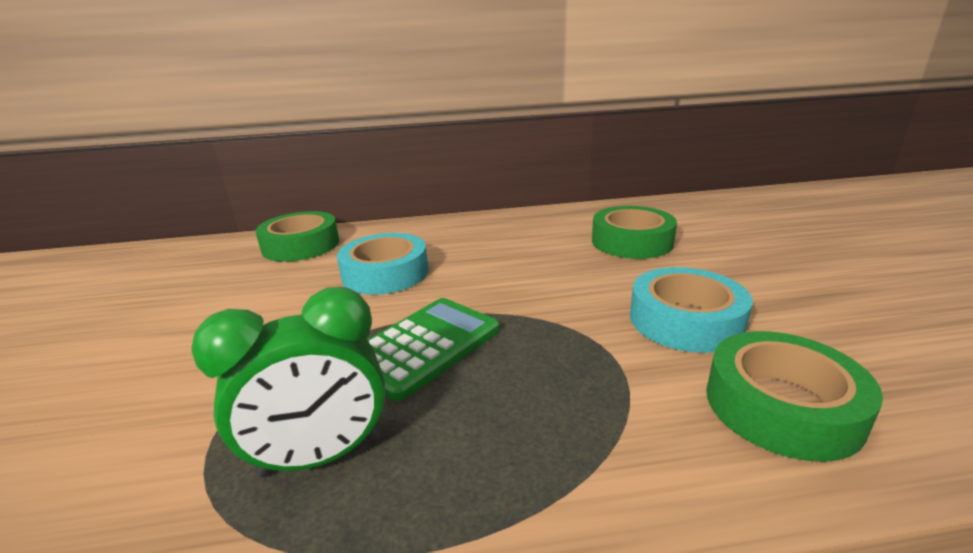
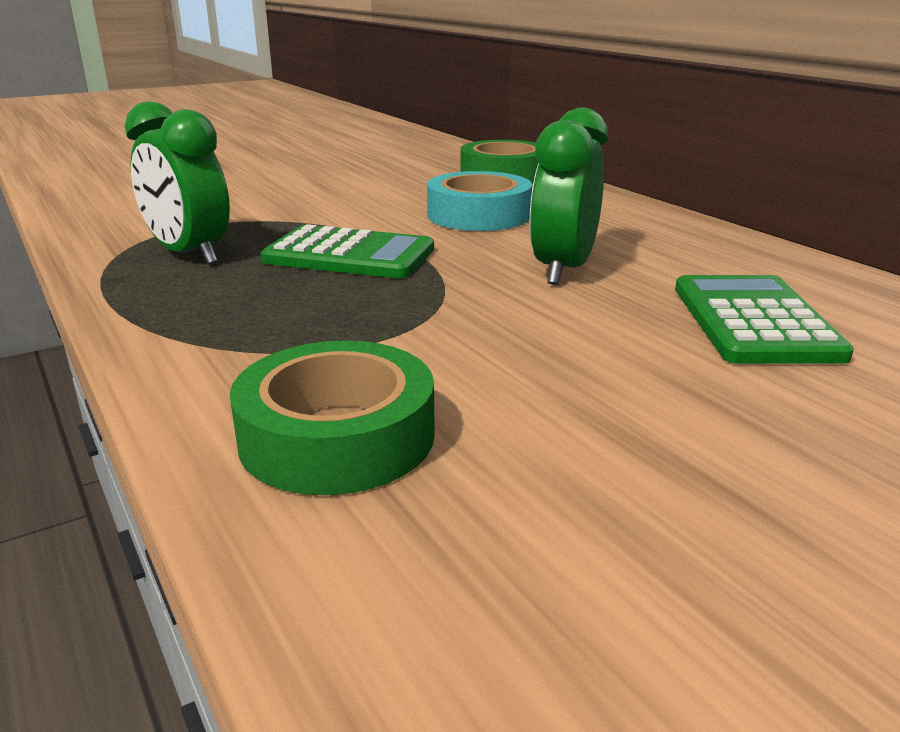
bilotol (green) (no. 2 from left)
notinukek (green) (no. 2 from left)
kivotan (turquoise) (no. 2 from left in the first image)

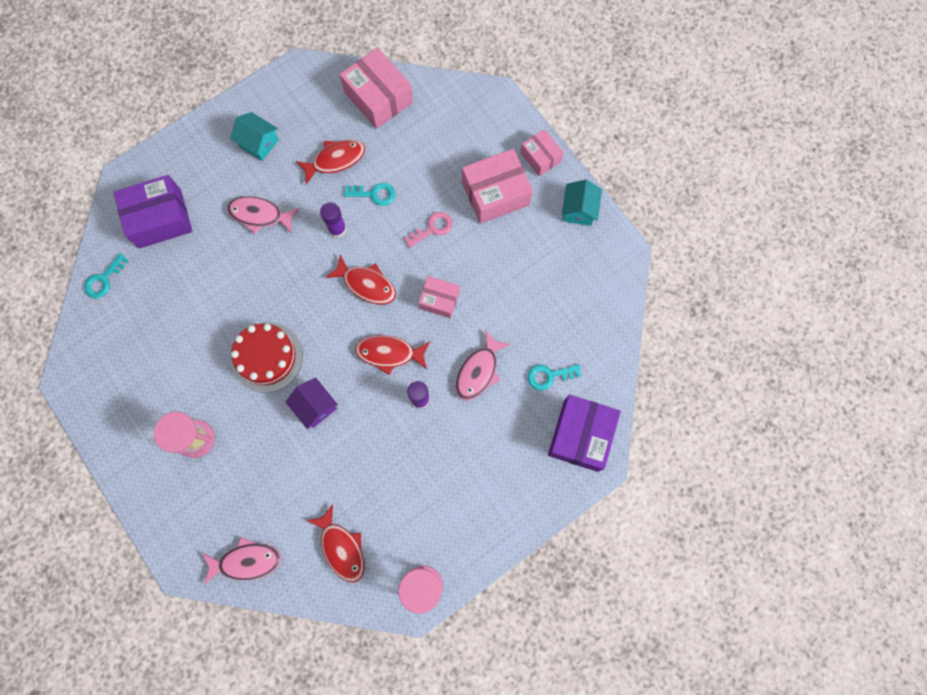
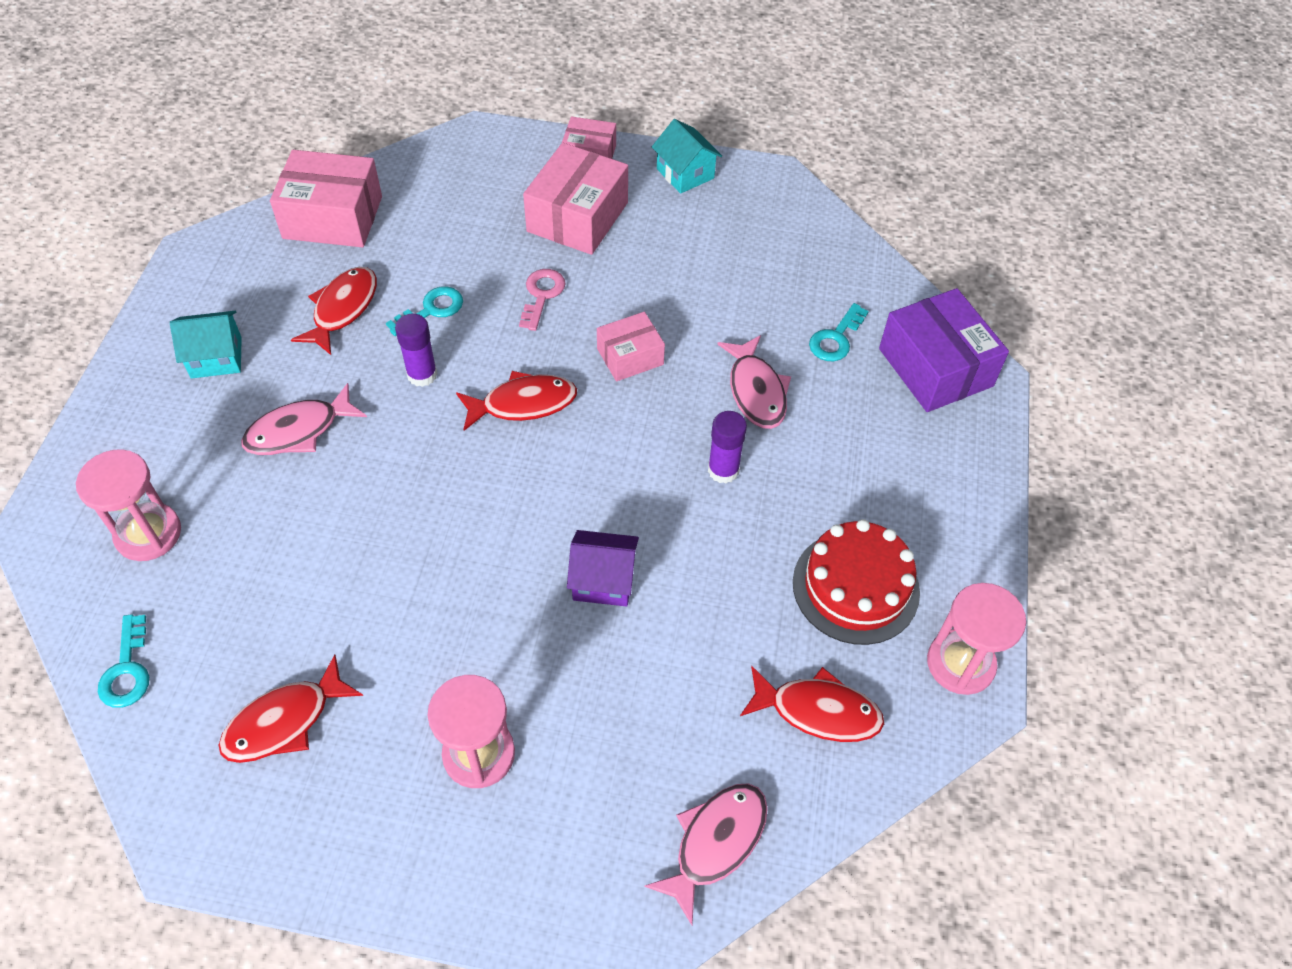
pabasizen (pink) (no. 1 from left)
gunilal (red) (no. 1 from left)
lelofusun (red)

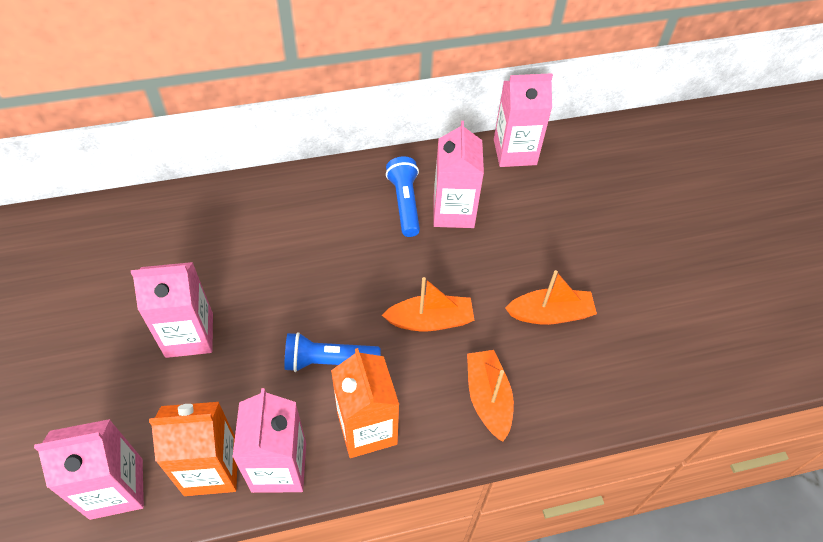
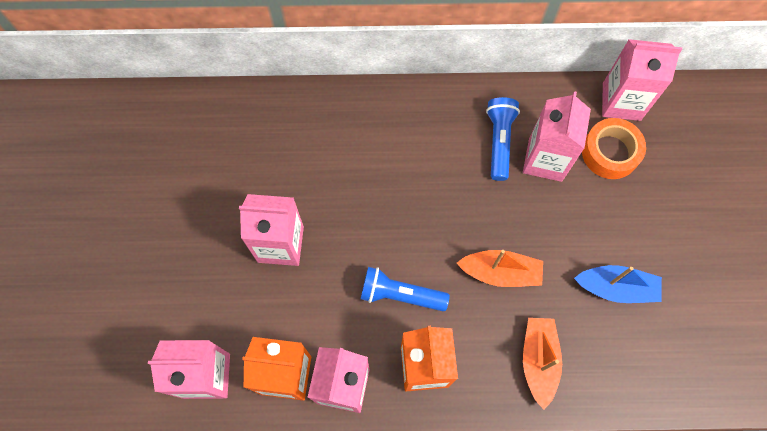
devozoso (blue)
kivotan (orange)

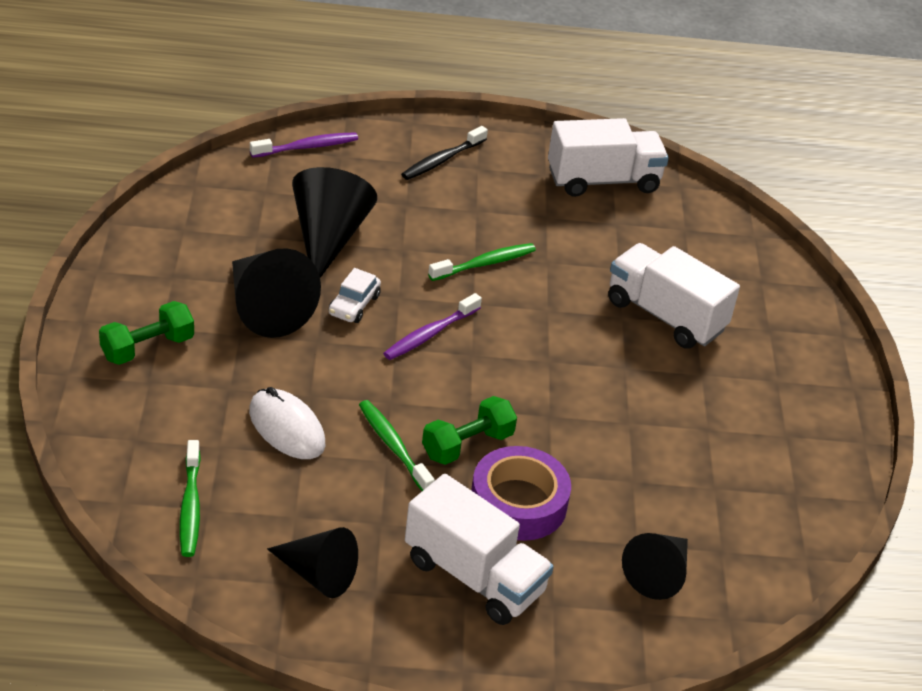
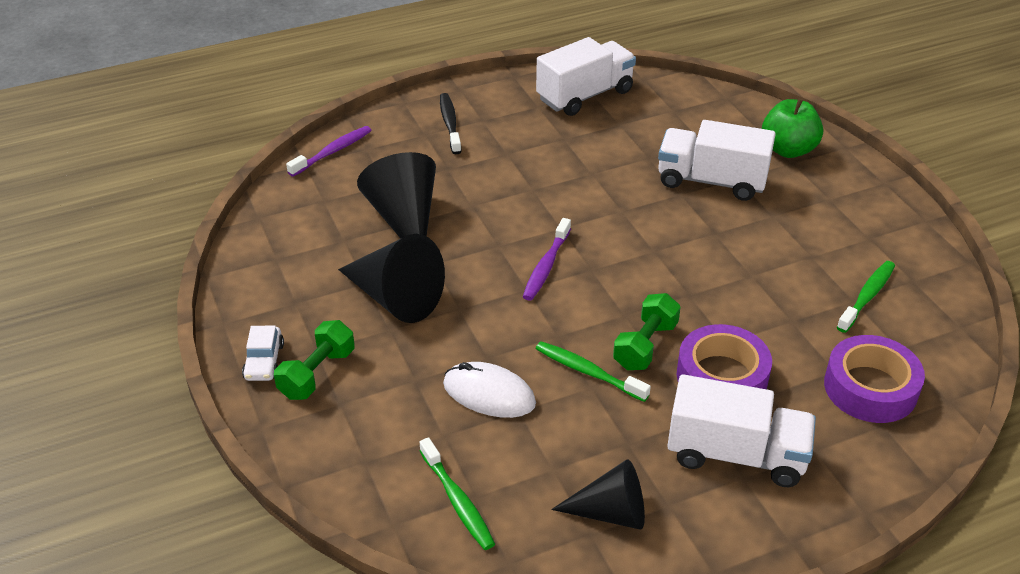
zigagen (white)
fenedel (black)
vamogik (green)
kivotan (purple) (no. 2 from left)
fenedel (green) (no. 3 from left)

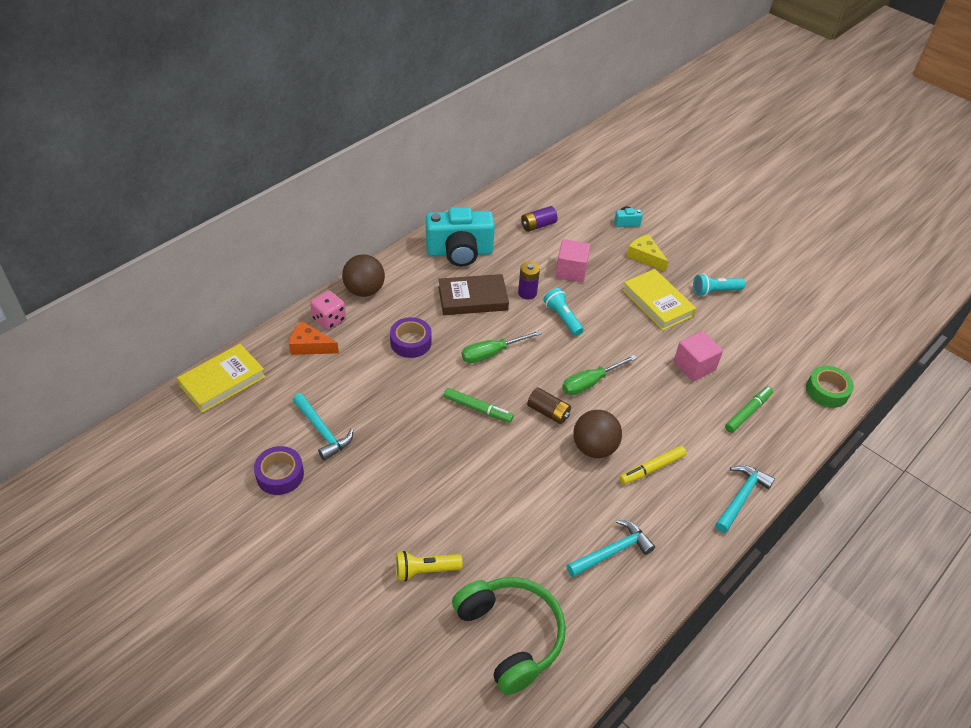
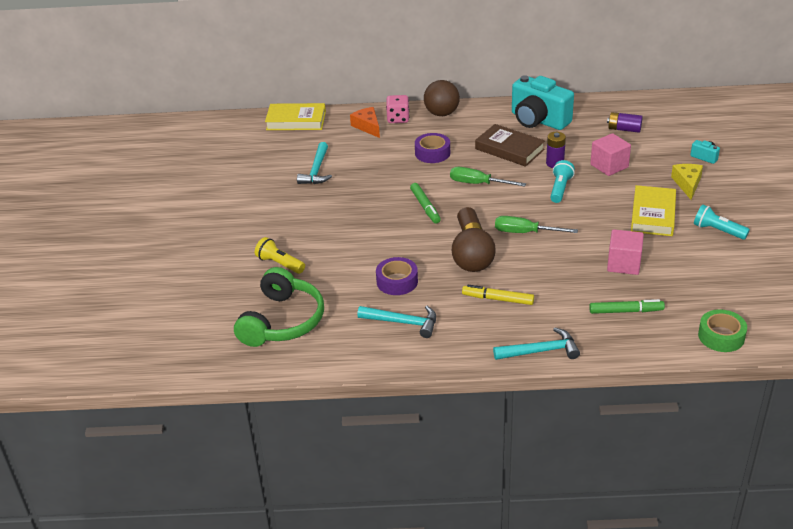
kivotan (purple) (no. 1 from left)

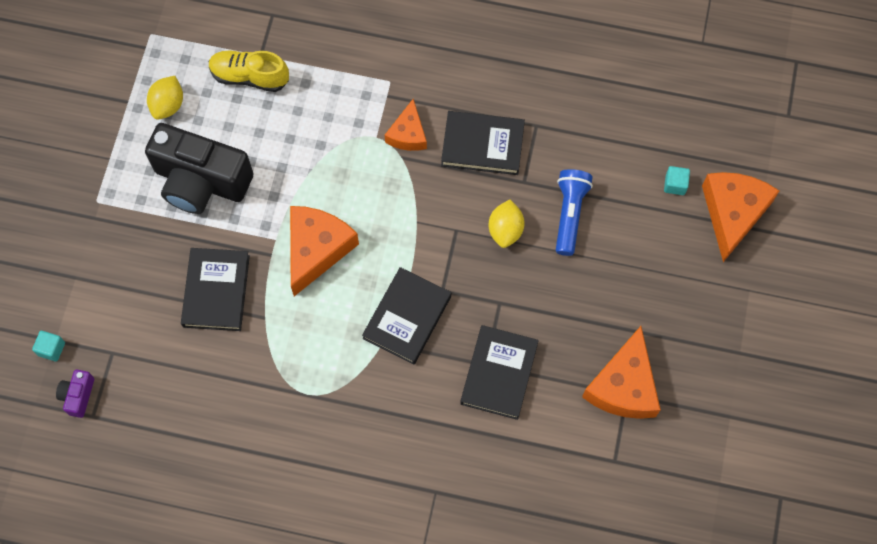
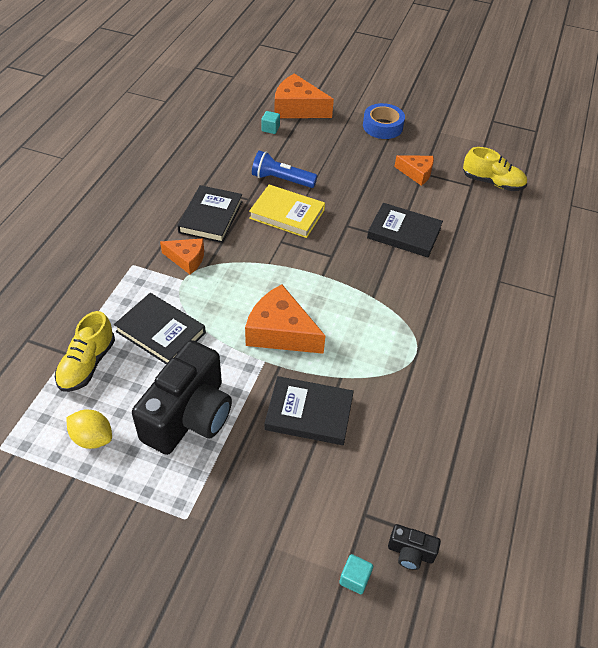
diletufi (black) (no. 1 from left)
diletufi (yellow)
kivotan (blue)
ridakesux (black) (no. 2 from left)
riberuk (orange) (no. 4 from left)
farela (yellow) (no. 2 from left)

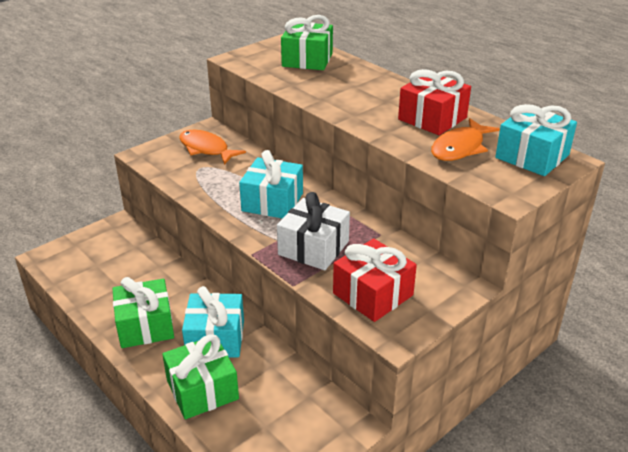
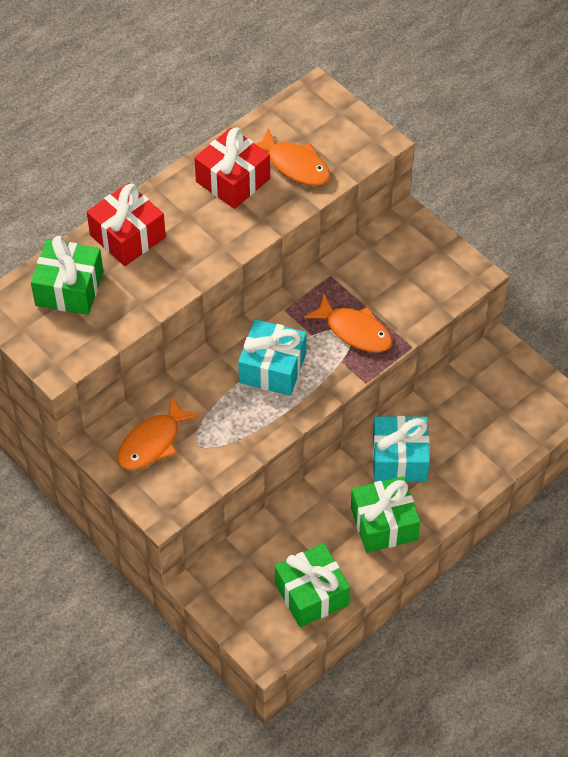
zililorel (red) (no. 1 from left)
zililorel (green) (no. 2 from left)
gunilal (orange) (no. 3 from left)
zililorel (turquoise) (no. 3 from left in the first image)

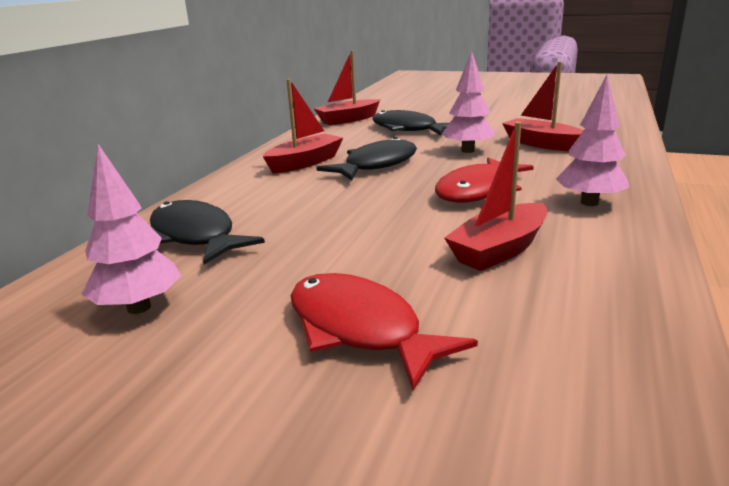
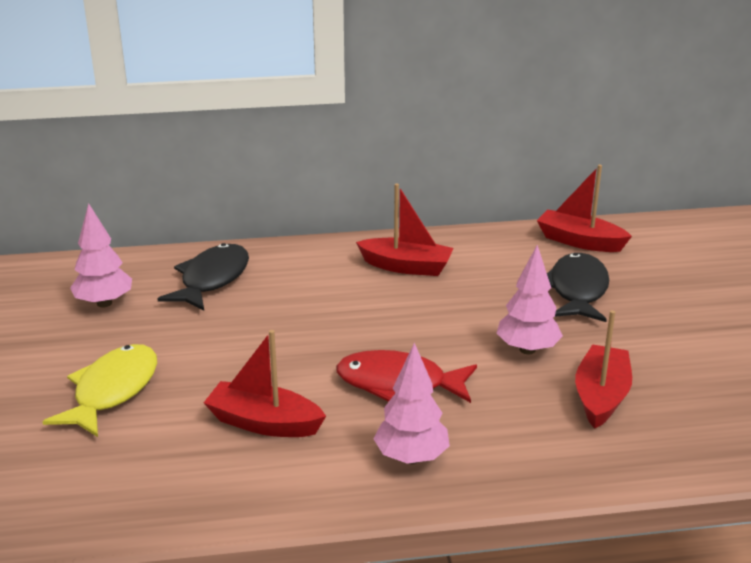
gunilal (yellow)
gunilal (black) (no. 2 from left in the first image)

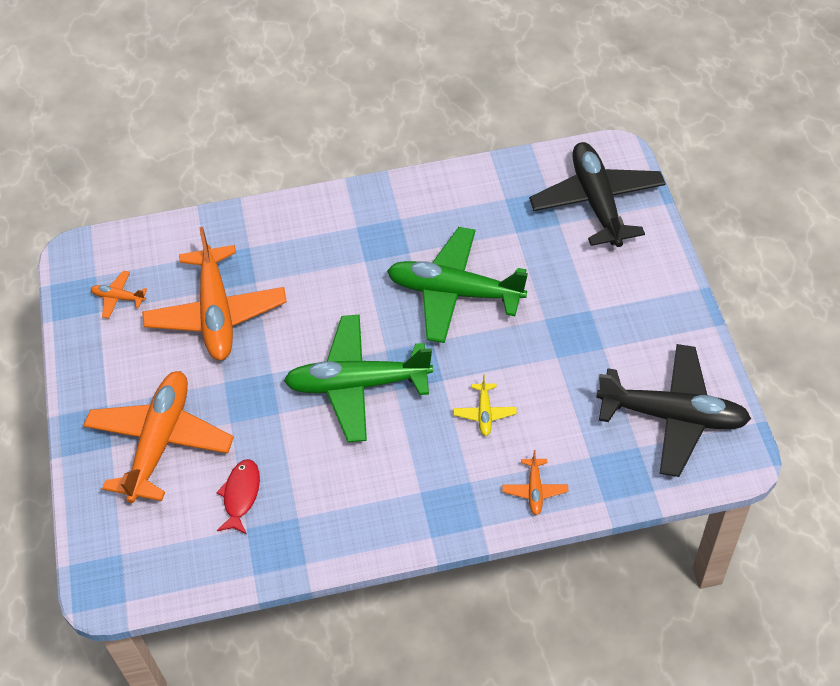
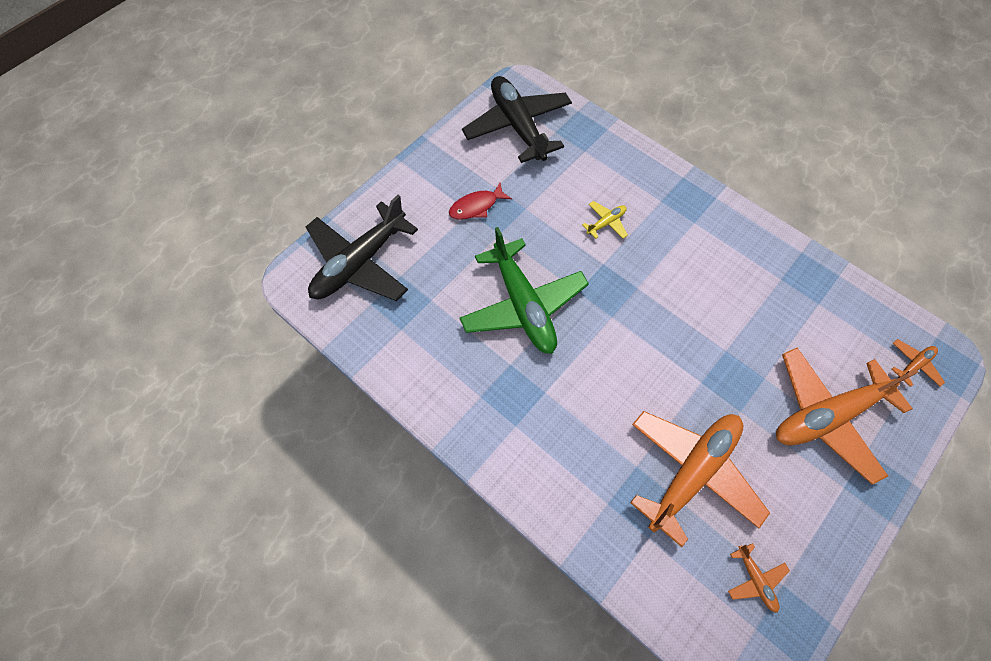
gunilal (red)
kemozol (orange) (no. 4 from left)
kemozol (green) (no. 1 from left in the first image)

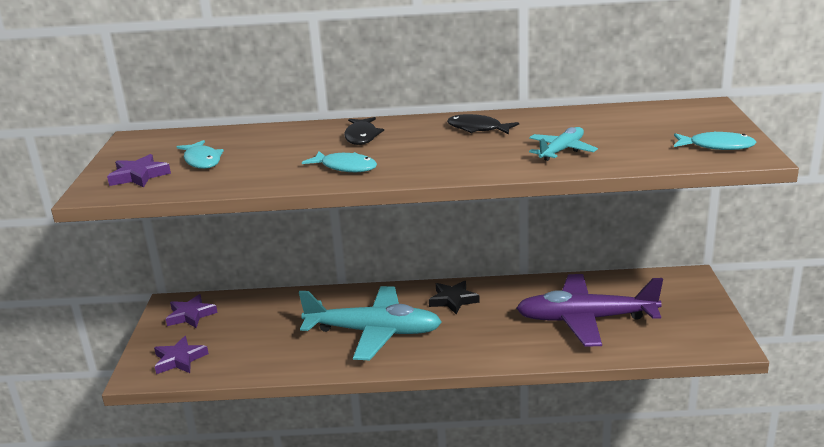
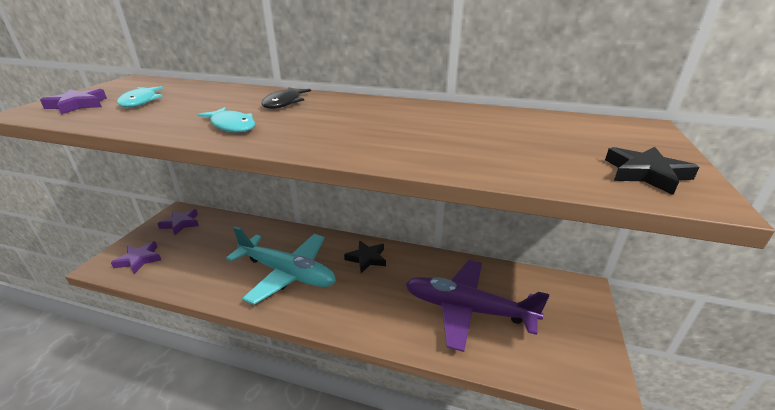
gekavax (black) (no. 2 from left)
gunilal (black) (no. 2 from left in the first image)
kemozol (turquoise) (no. 2 from left in the first image)

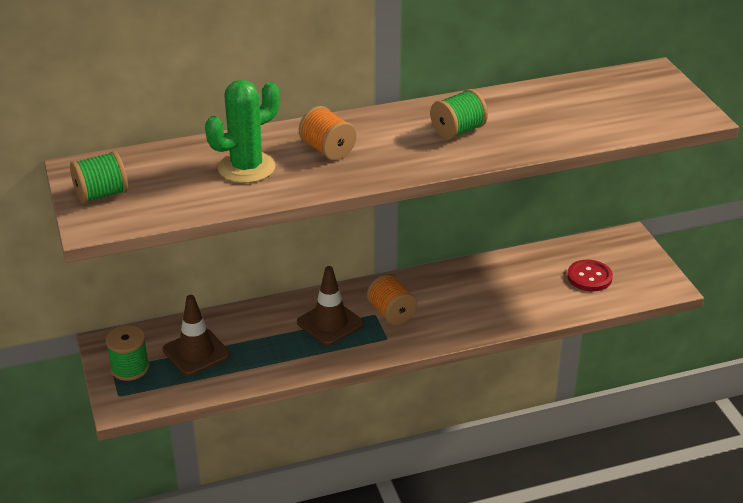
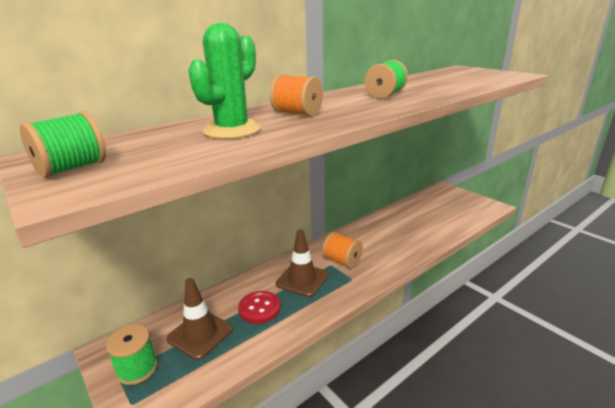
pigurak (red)

